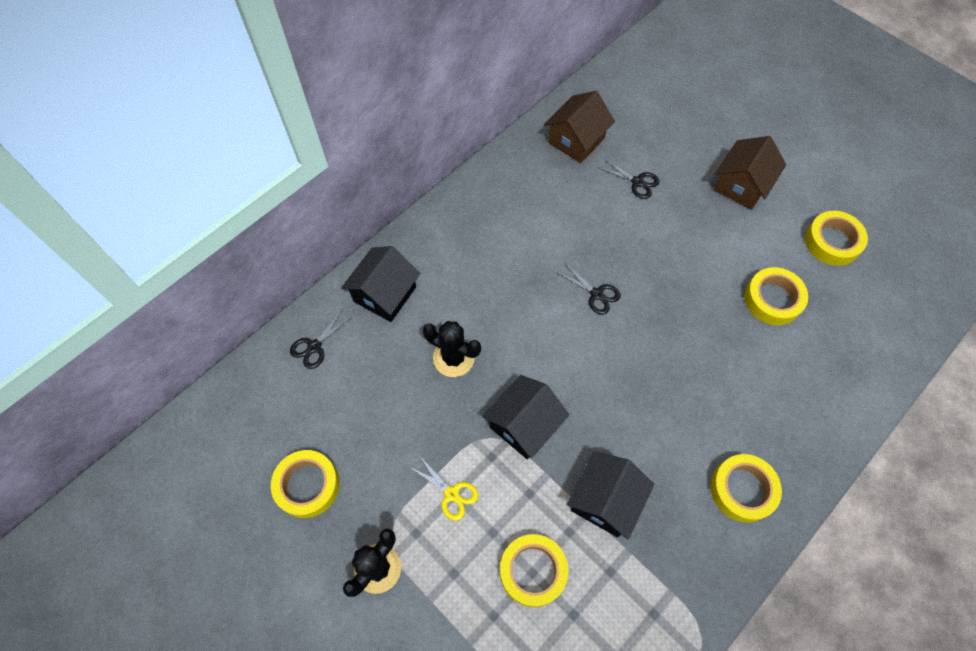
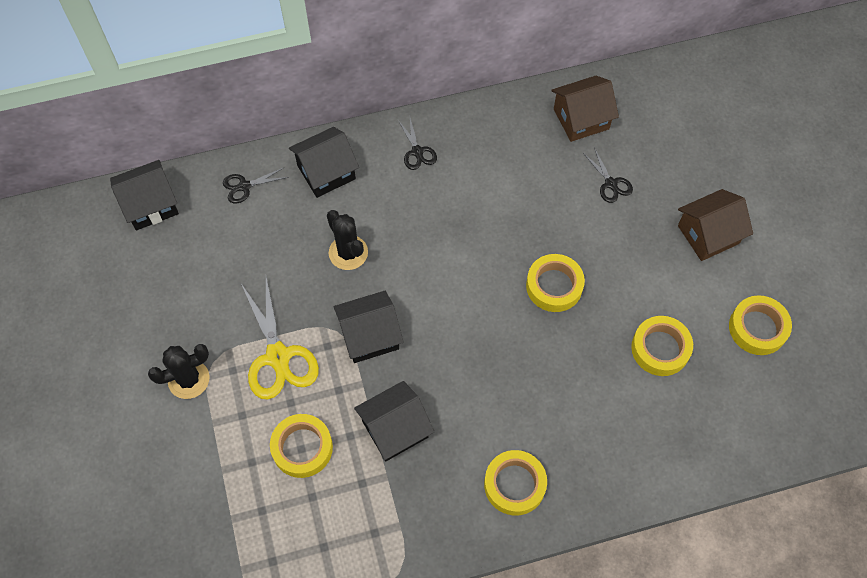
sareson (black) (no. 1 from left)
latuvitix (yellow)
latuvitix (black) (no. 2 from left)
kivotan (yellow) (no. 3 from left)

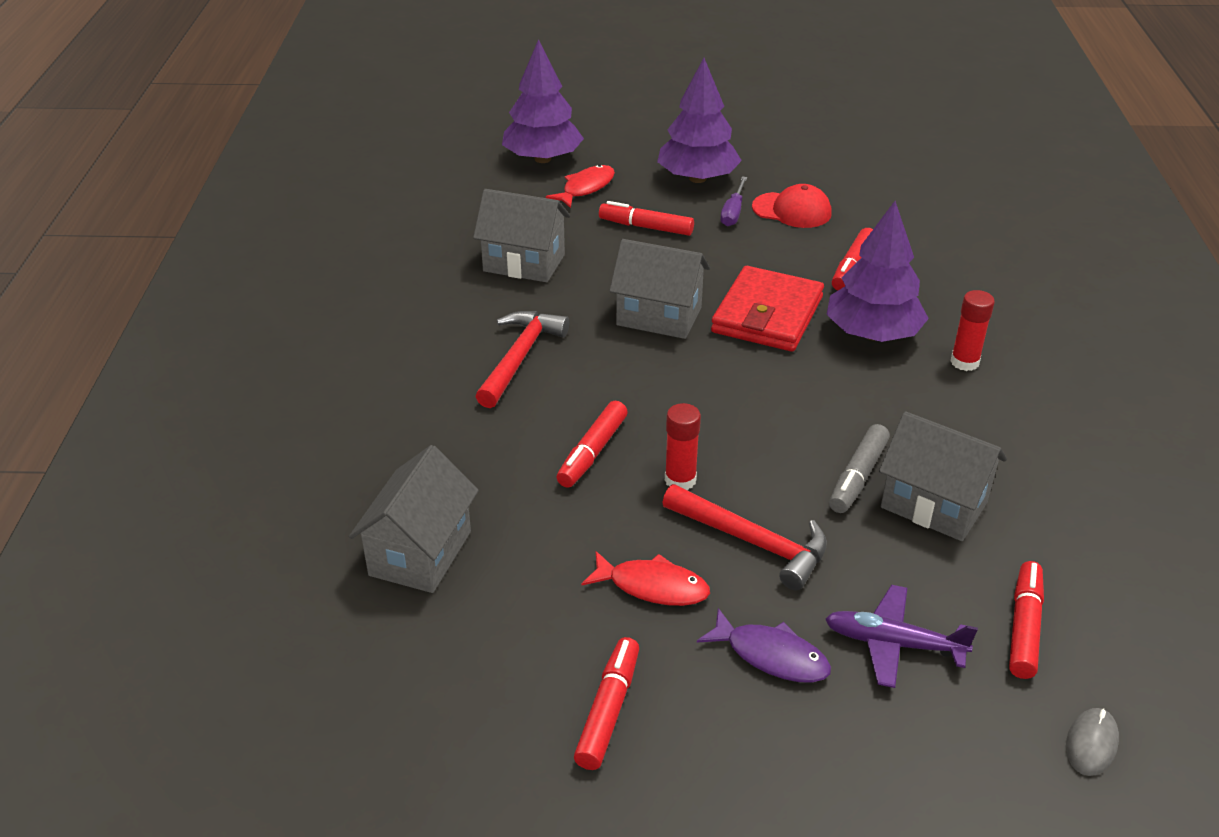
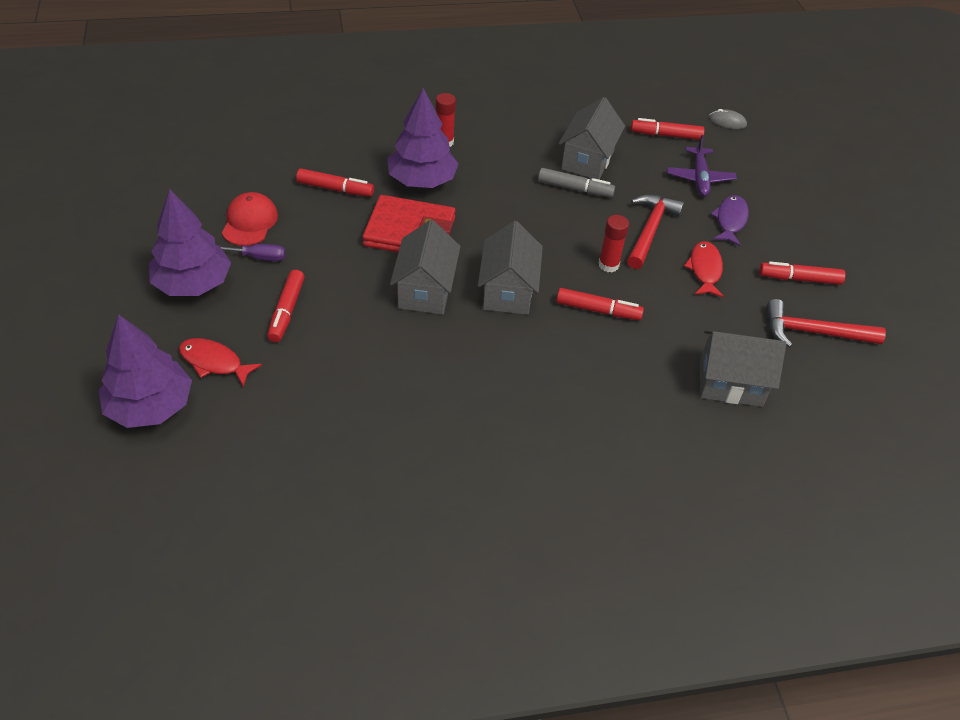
sareson (grey) (no. 2 from left)
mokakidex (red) (no. 2 from left)

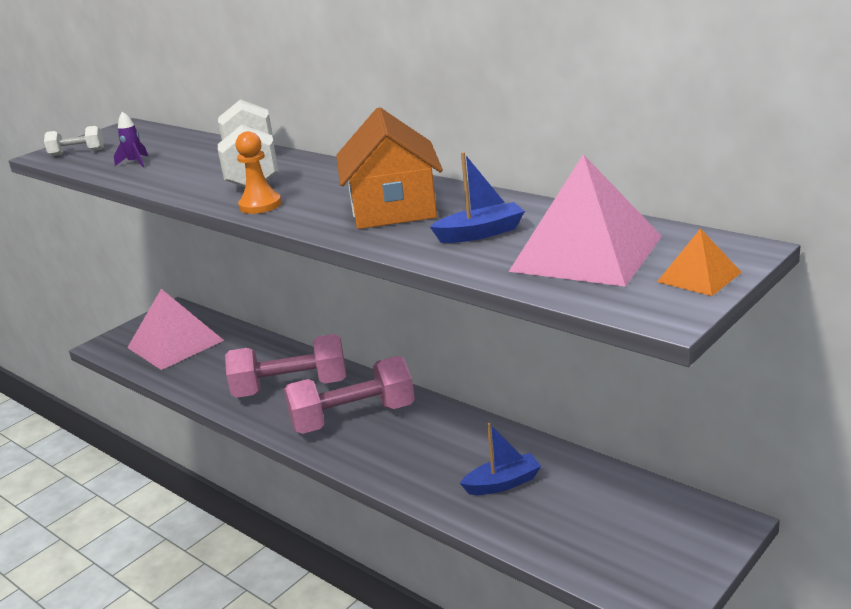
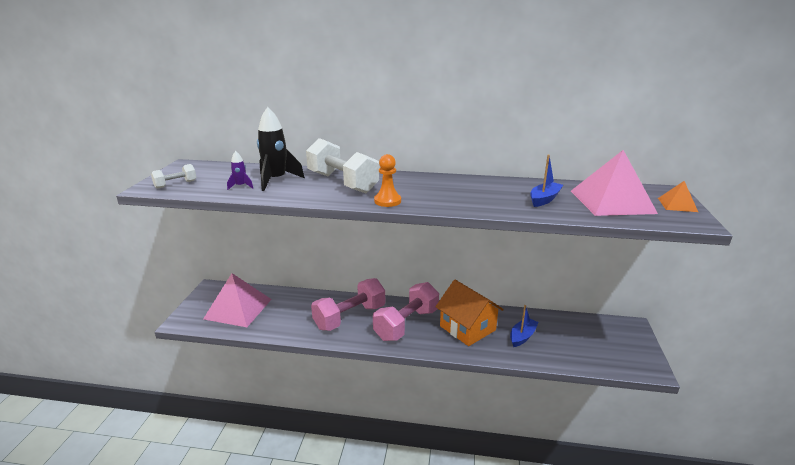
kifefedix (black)
sareson (orange)

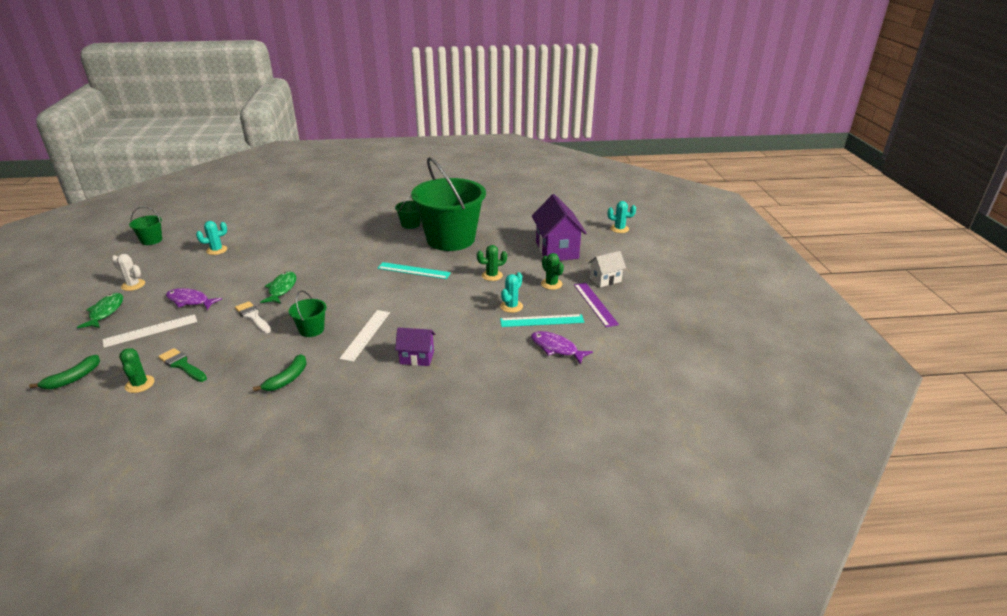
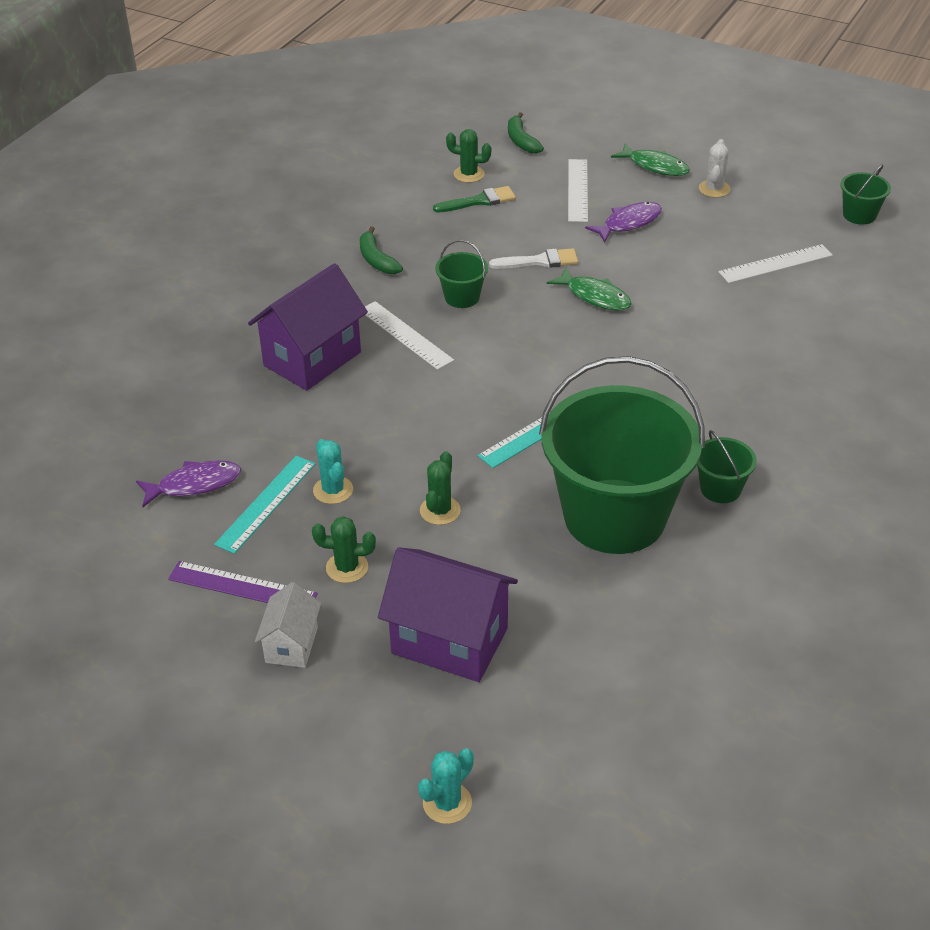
sareson (purple) (no. 1 from left)
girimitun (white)
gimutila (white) (no. 3 from left)

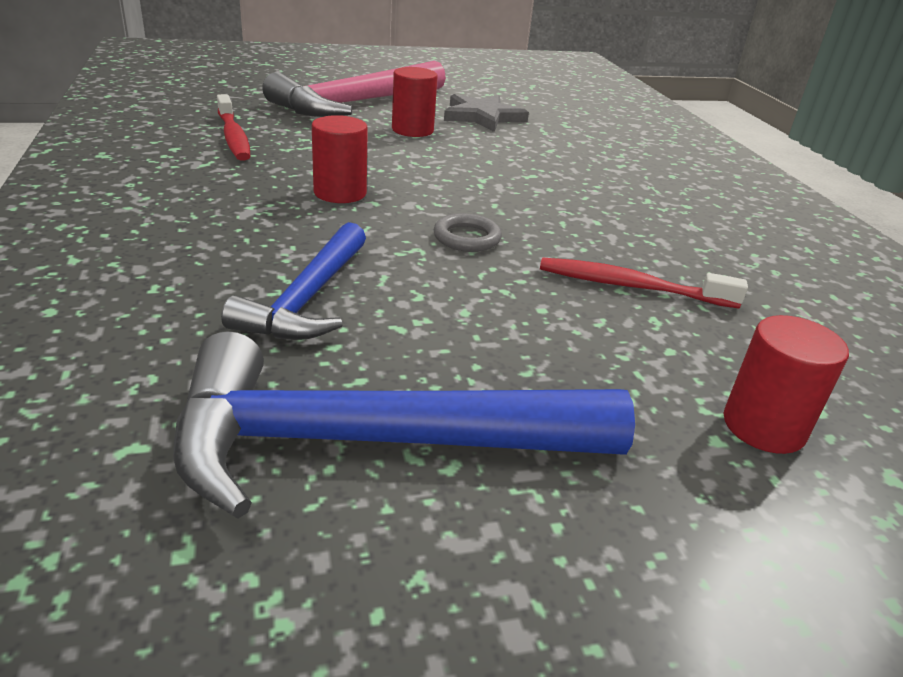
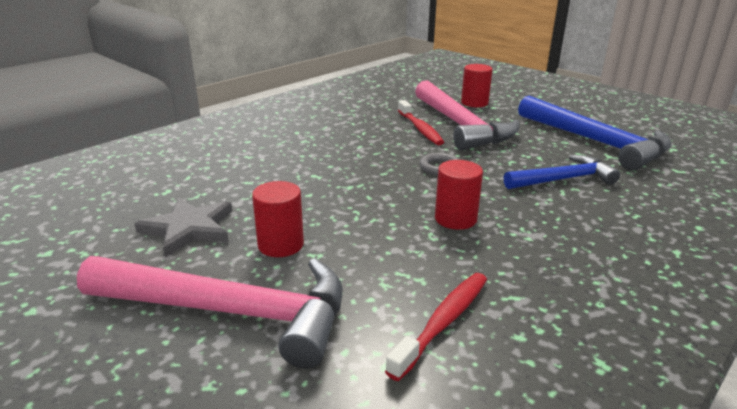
mokakidex (pink) (no. 2 from left)

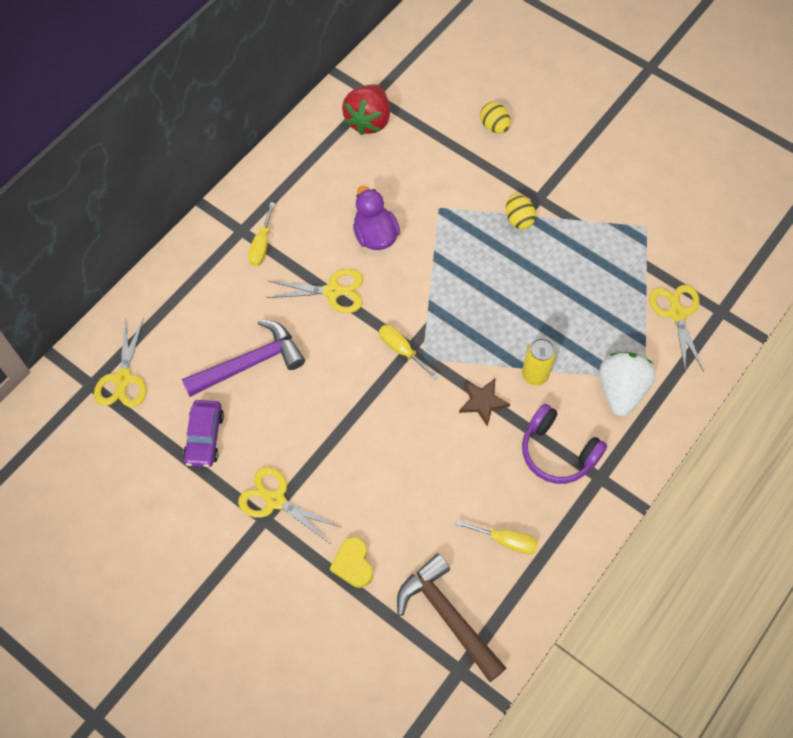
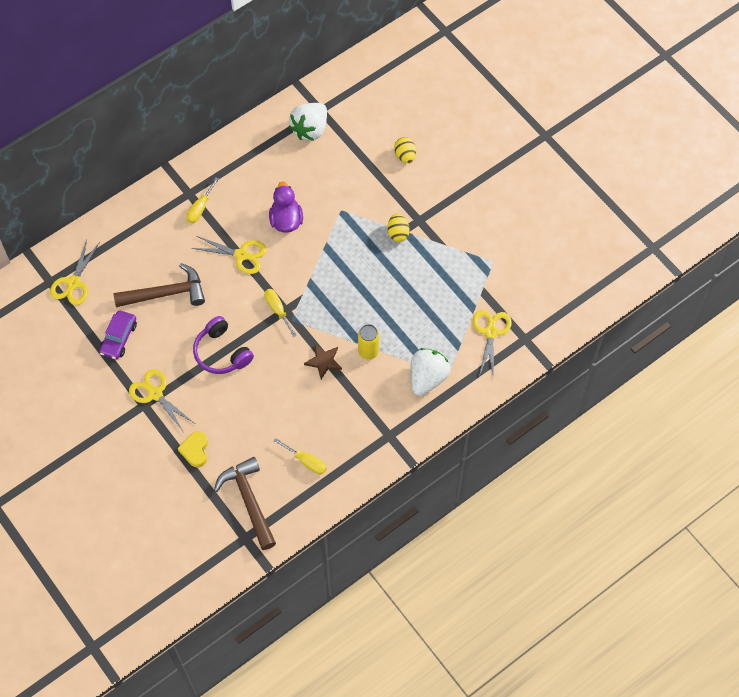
mokakidex (brown) (no. 1 from left)
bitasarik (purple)
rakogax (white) (no. 1 from left)

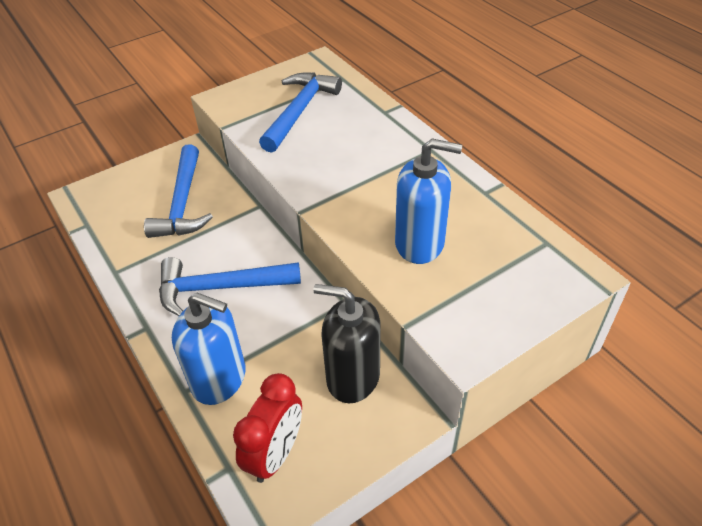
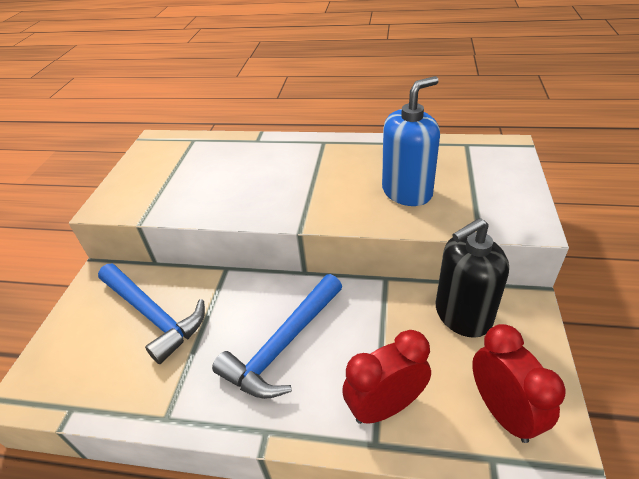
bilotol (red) (no. 1 from left)
mokakidex (blue) (no. 3 from left in the first image)

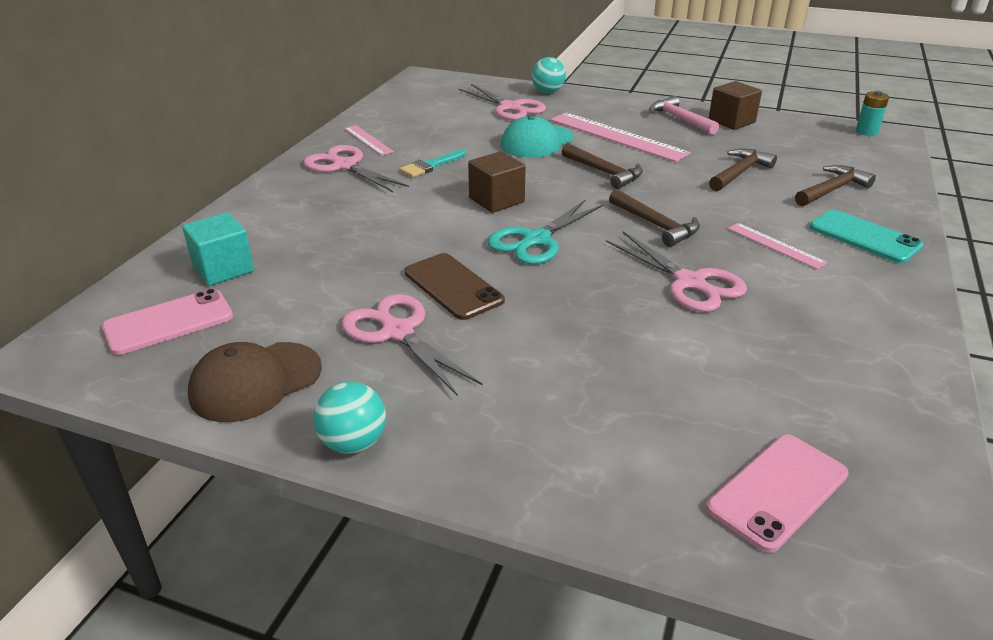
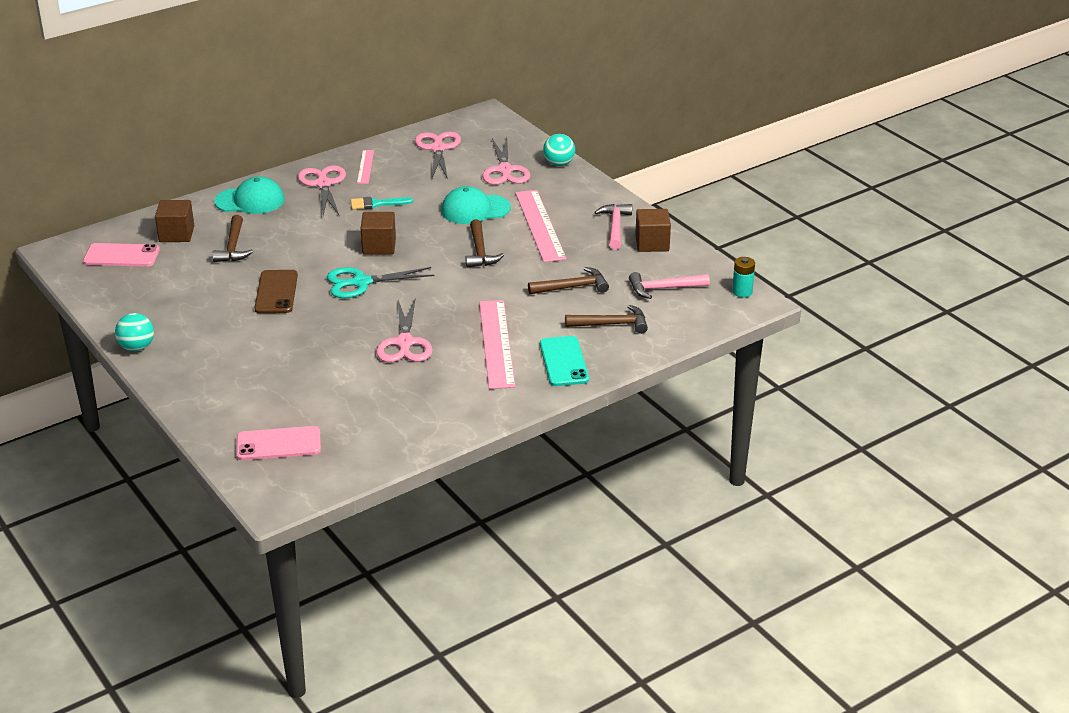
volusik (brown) (no. 1 from left)
mokakidex (brown) (no. 1 from left)
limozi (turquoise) (no. 1 from left)
latuvitix (pink) (no. 3 from left)
gimutila (pink) (no. 2 from left)
mokakidex (pink) (no. 2 from left)
limozi (brown)

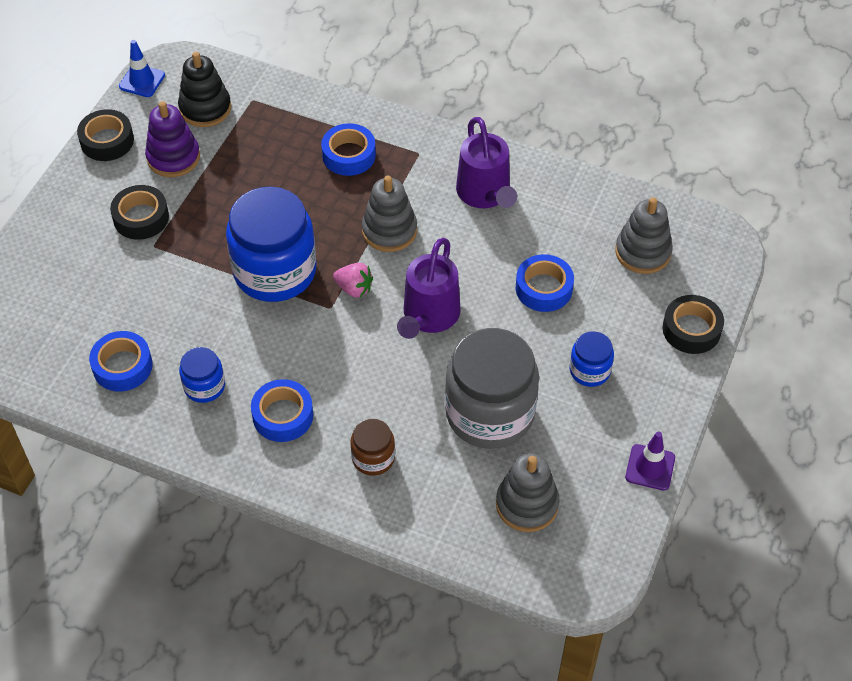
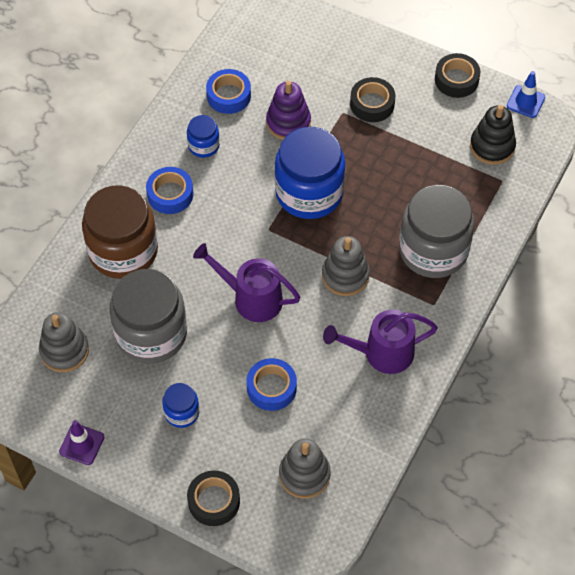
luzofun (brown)
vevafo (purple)
luzofun (grey) (no. 2 from left)
rakogax (pink)

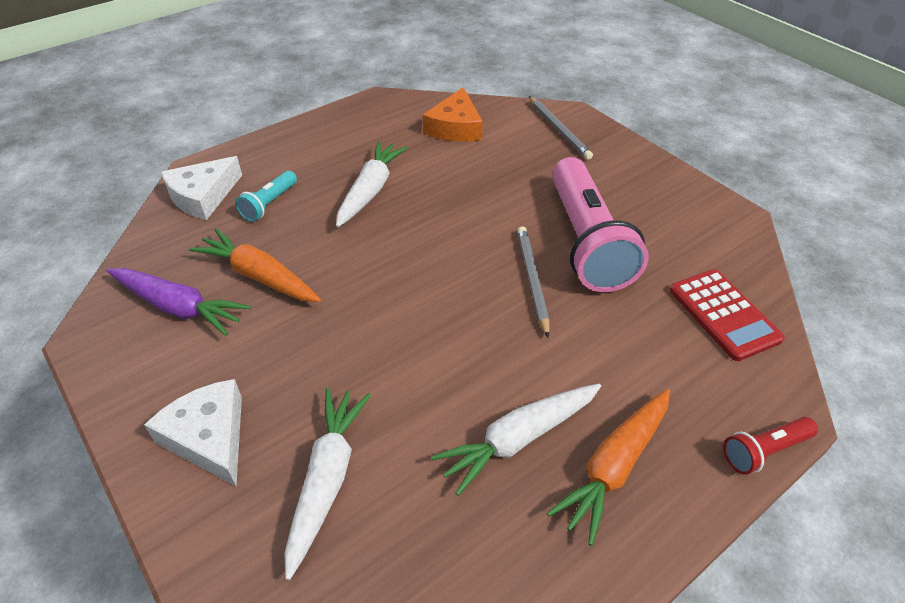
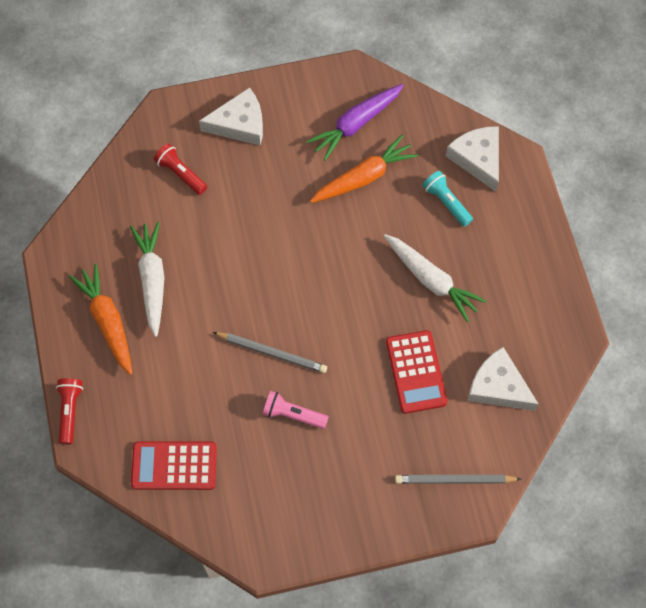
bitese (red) (no. 2 from left)
bitese (pink)
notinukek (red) (no. 2 from left)
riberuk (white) (no. 3 from left)

